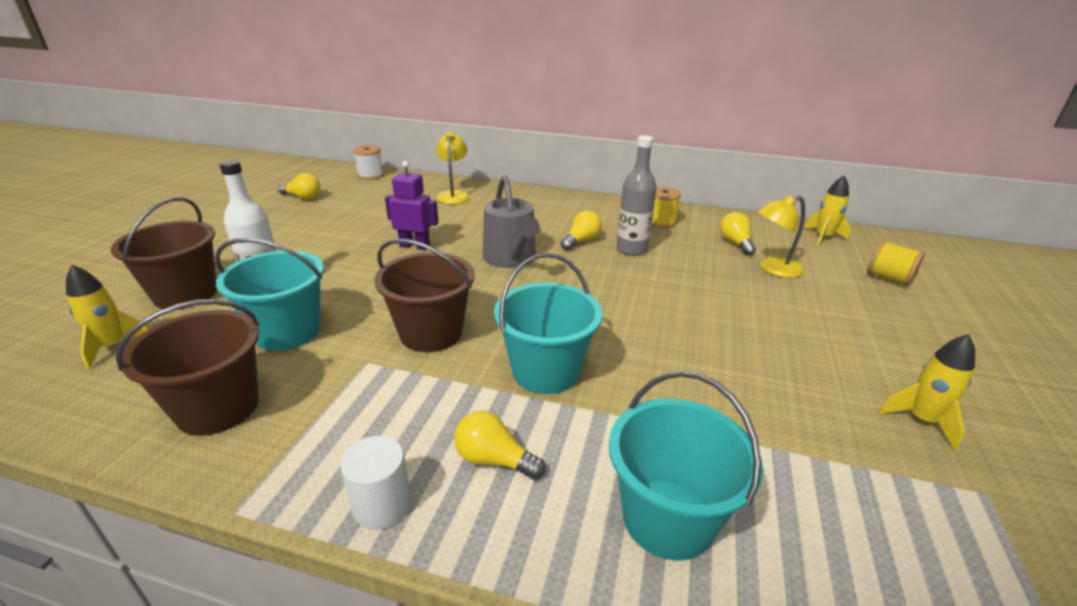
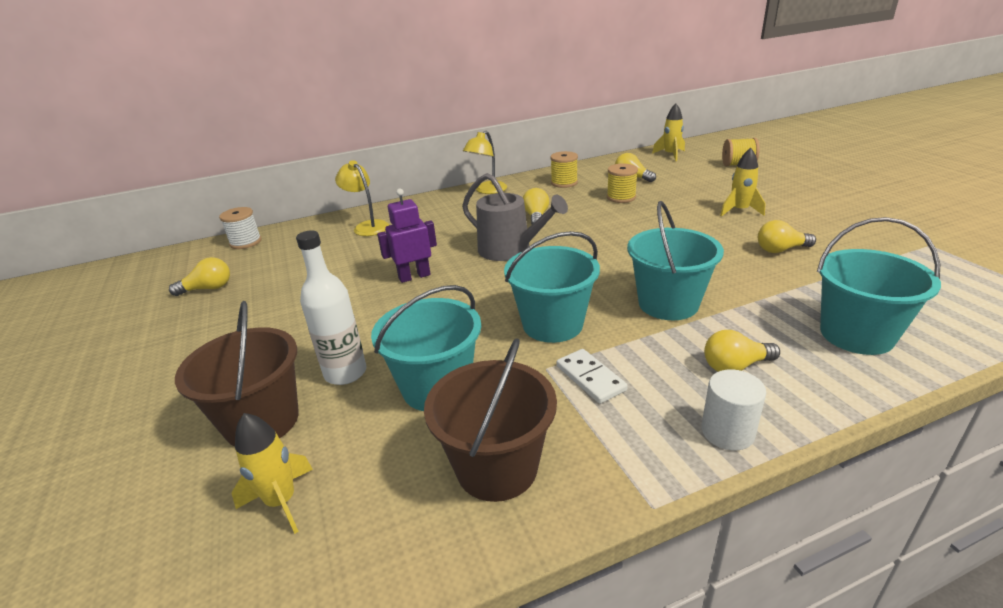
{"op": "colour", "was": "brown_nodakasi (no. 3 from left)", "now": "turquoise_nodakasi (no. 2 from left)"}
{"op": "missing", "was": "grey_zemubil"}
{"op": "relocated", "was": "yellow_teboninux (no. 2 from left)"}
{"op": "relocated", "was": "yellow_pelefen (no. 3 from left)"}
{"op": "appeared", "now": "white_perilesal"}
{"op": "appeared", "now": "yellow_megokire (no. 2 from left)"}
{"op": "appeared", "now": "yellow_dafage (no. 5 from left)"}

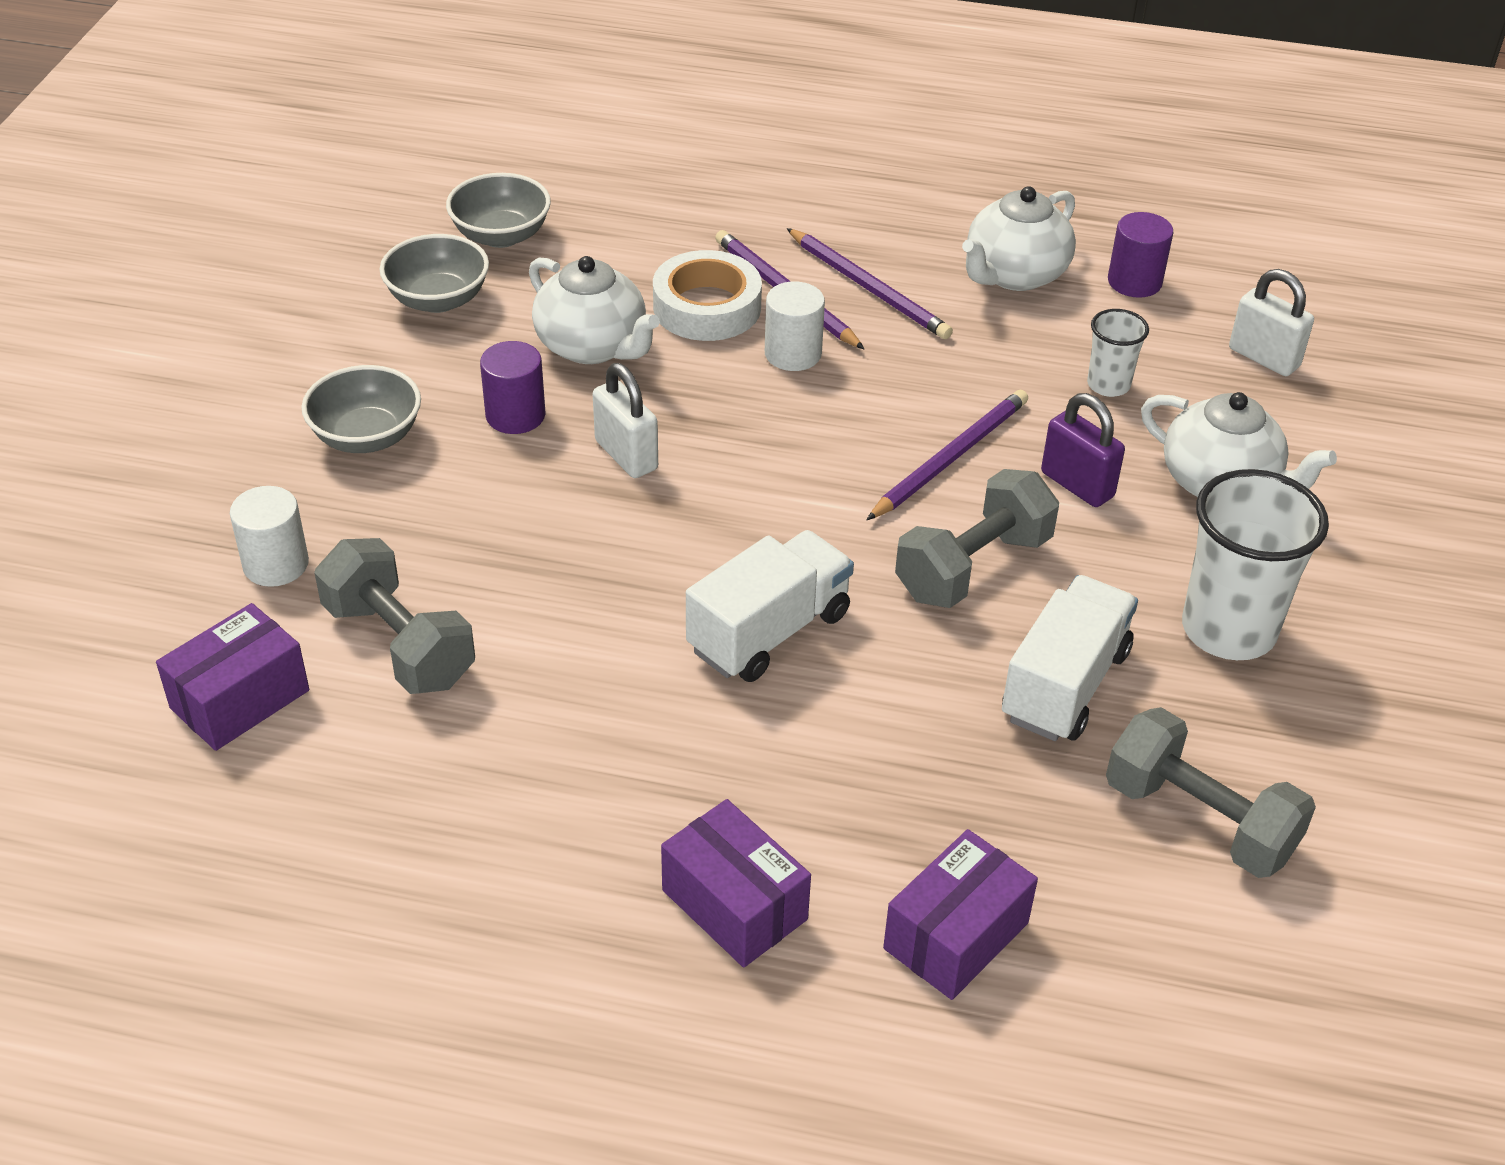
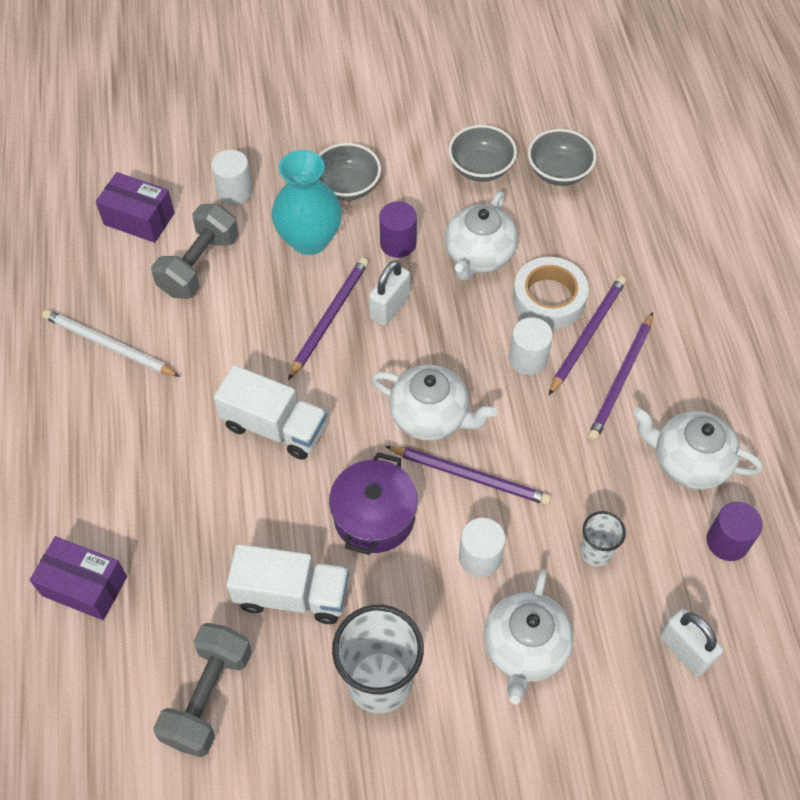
{"op": "missing", "was": "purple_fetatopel (no. 2 from left)"}
{"op": "exchanged", "was": "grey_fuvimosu (no. 2 from left)", "now": "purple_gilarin"}
{"op": "exchanged", "was": "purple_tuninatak", "now": "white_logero (no. 2 from left)"}
{"op": "spun", "was": "white_tuninatak (no. 2 from left)", "clockwise": -60}
{"op": "appeared", "now": "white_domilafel"}
{"op": "appeared", "now": "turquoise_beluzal"}
{"op": "appeared", "now": "purple_domilafel (no. 1 from left)"}
{"op": "appeared", "now": "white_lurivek (no. 1 from left)"}

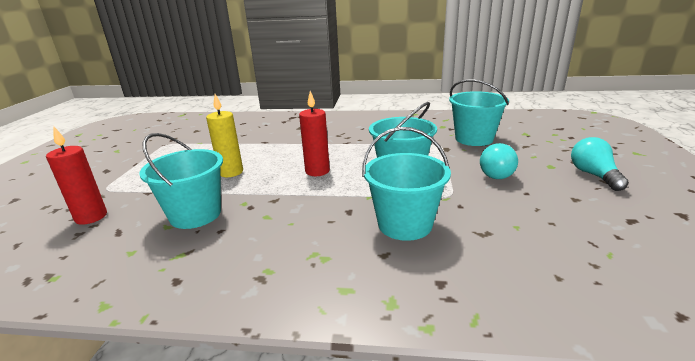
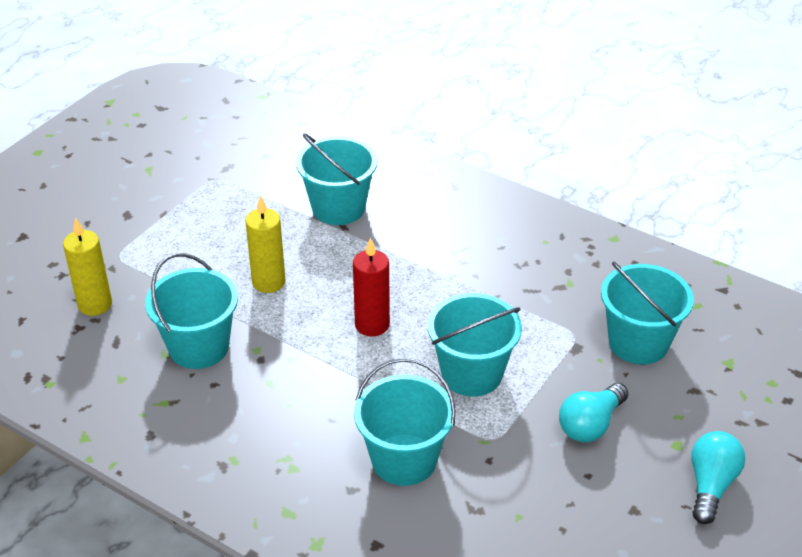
{"op": "colour", "was": "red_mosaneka (no. 1 from left)", "now": "yellow_mosaneka (no. 1 from left)"}
{"op": "appeared", "now": "turquoise_nodakasi (no. 2 from left)"}

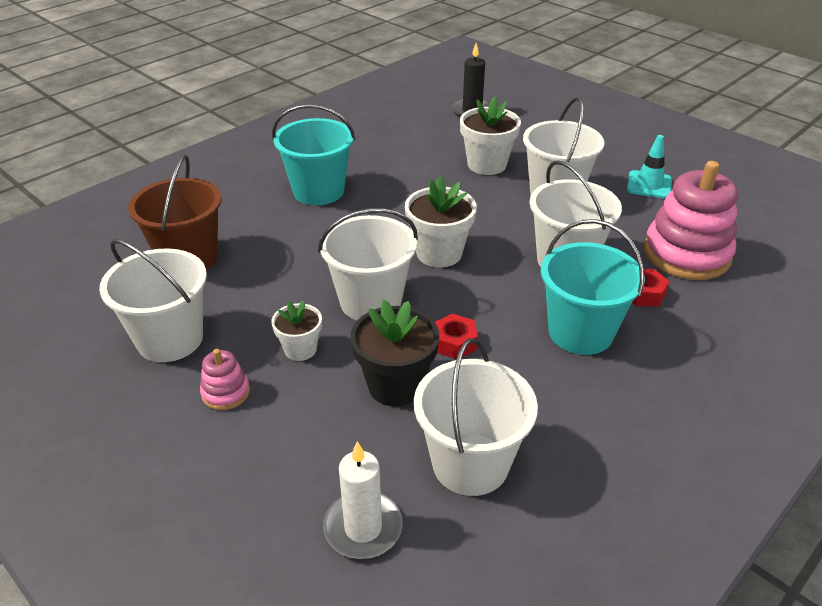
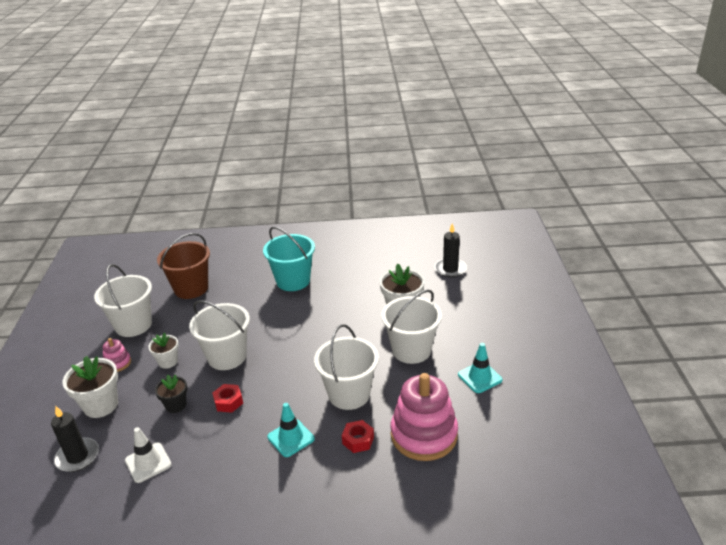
{"op": "colour", "was": "white_mosaneka", "now": "black_mosaneka (no. 1 from left)"}
{"op": "size", "was": "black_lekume", "ratio": 0.61}
{"op": "relocated", "was": "white_lekume (no. 2 from left in the first image)", "now": "white_lekume (no. 1 from left)"}
{"op": "exchanged", "was": "white_nodakasi (no. 3 from left)", "now": "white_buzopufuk"}
{"op": "exchanged", "was": "turquoise_nodakasi (no. 2 from left)", "now": "turquoise_buzopufuk (no. 1 from left)"}

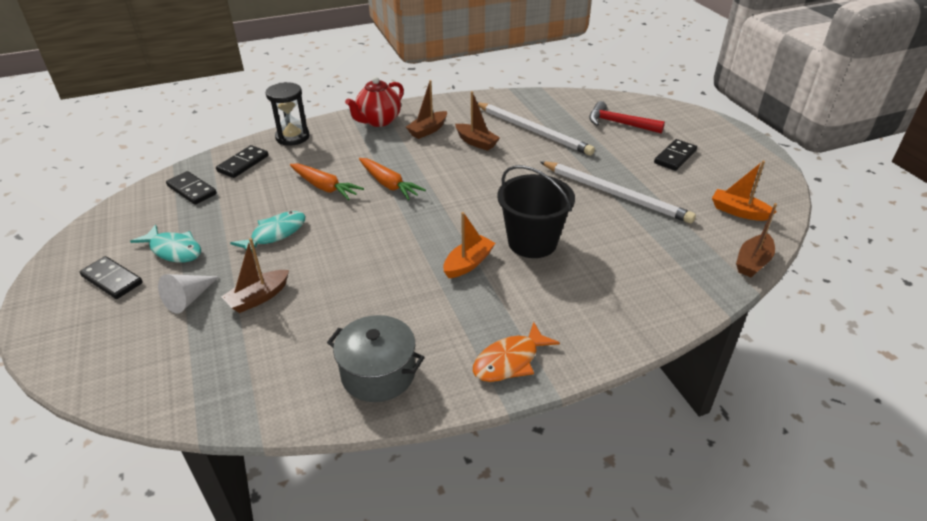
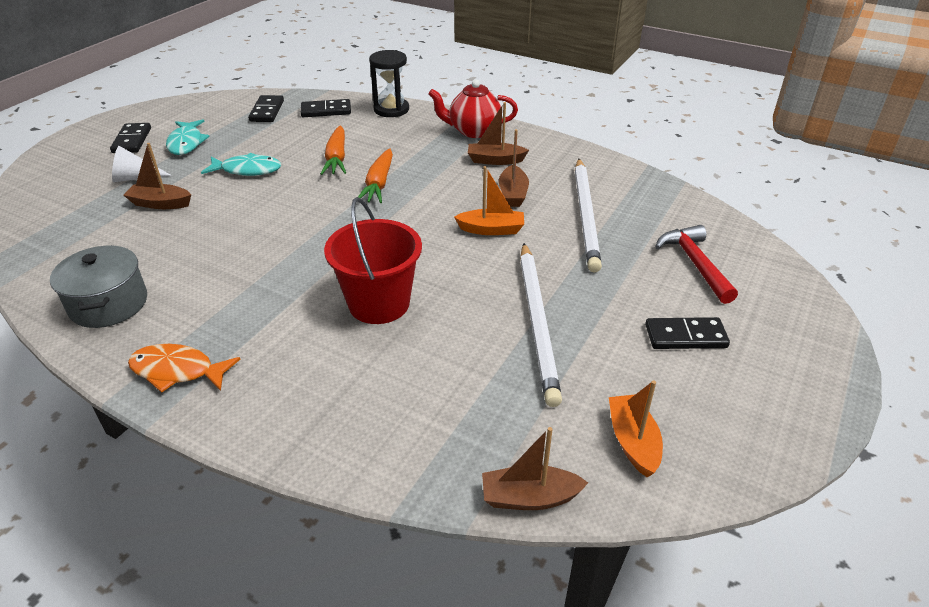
{"op": "relocated", "was": "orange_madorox (no. 1 from left)"}
{"op": "colour", "was": "black_nodakasi", "now": "red_nodakasi"}

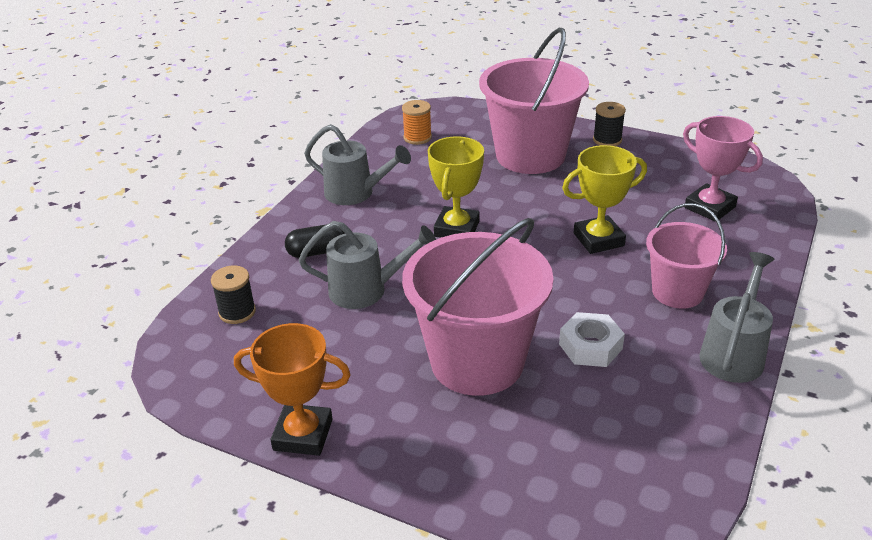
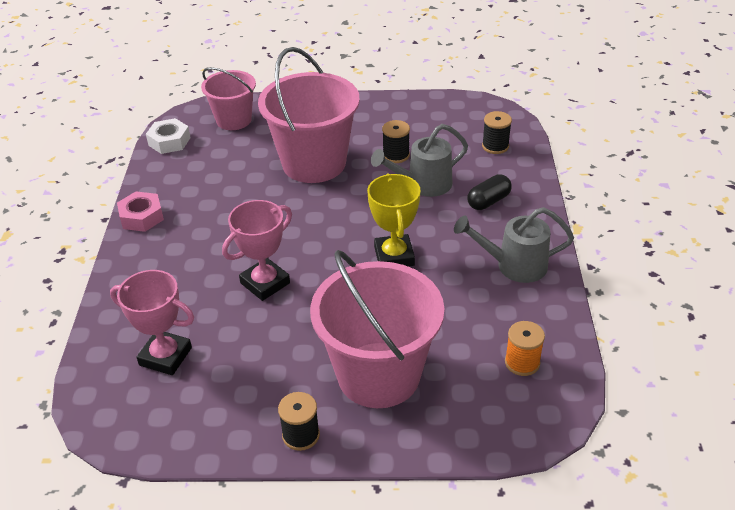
{"op": "missing", "was": "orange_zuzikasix"}
{"op": "relocated", "was": "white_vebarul"}
{"op": "colour", "was": "yellow_zuzikasix (no. 2 from left)", "now": "pink_zuzikasix (no. 2 from left)"}
{"op": "relocated", "was": "pink_nodakasi (no. 3 from left in the first image)", "now": "pink_nodakasi (no. 1 from left)"}
{"op": "exchanged", "was": "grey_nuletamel (no. 3 from left)", "now": "pink_vebarul"}
{"op": "appeared", "now": "black_megokire (no. 2 from left)"}

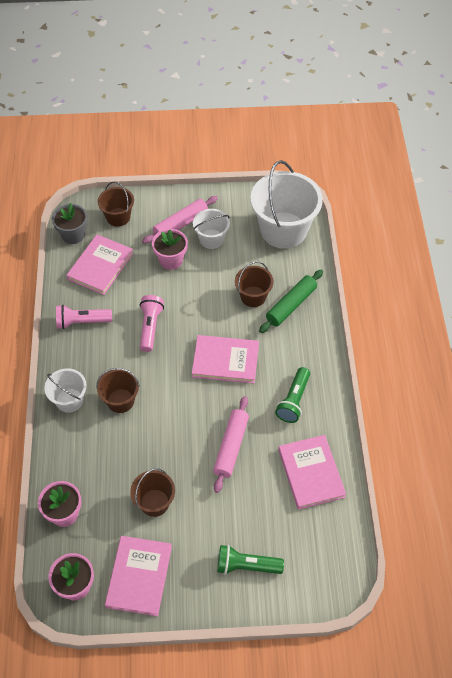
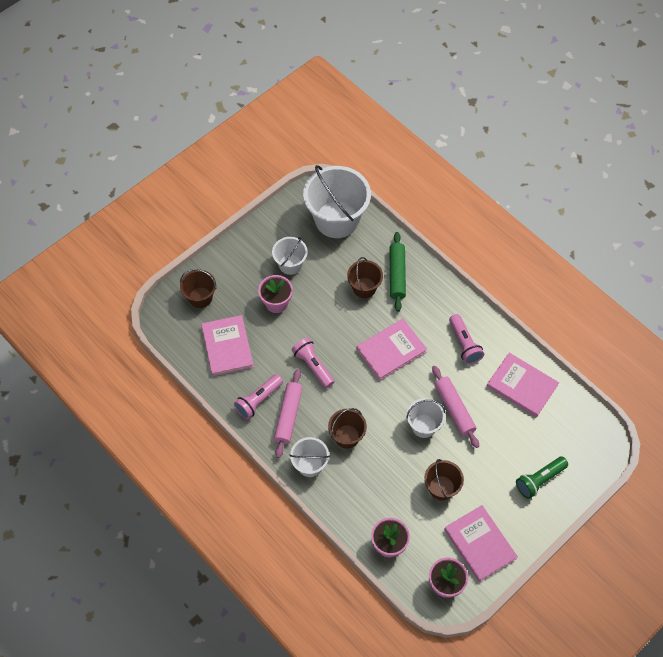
{"op": "missing", "was": "grey_lekume"}
{"op": "relocated", "was": "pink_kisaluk (no. 1 from left)"}
{"op": "colour", "was": "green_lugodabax (no. 2 from left)", "now": "pink_lugodabax (no. 3 from left)"}
{"op": "appeared", "now": "white_nodakasi (no. 4 from left)"}

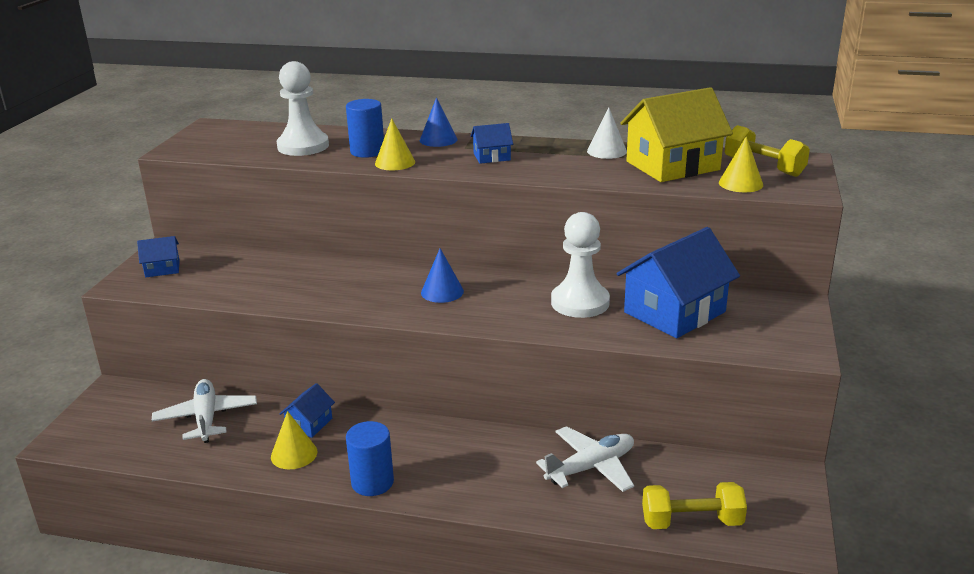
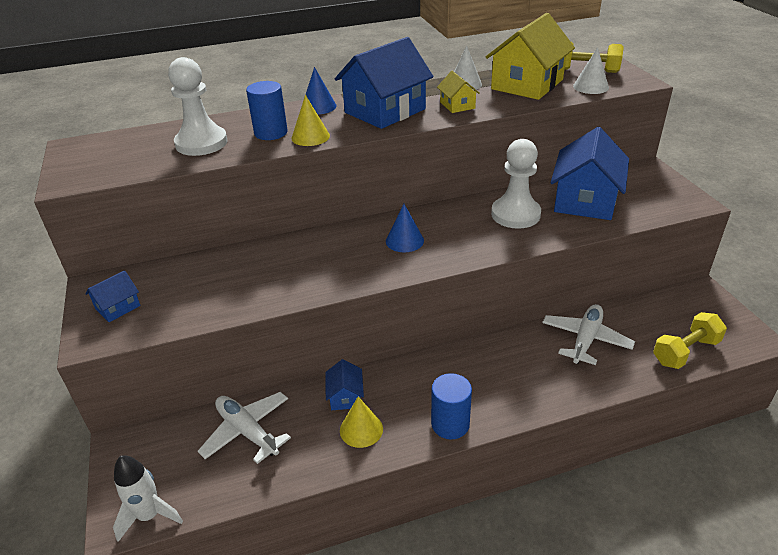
{"op": "size", "was": "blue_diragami (no. 3 from left)", "ratio": 2.13}
{"op": "colour", "was": "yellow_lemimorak (no. 3 from left)", "now": "white_lemimorak (no. 2 from left)"}
{"op": "appeared", "now": "white_pelefen"}
{"op": "appeared", "now": "yellow_diragami (no. 1 from left)"}

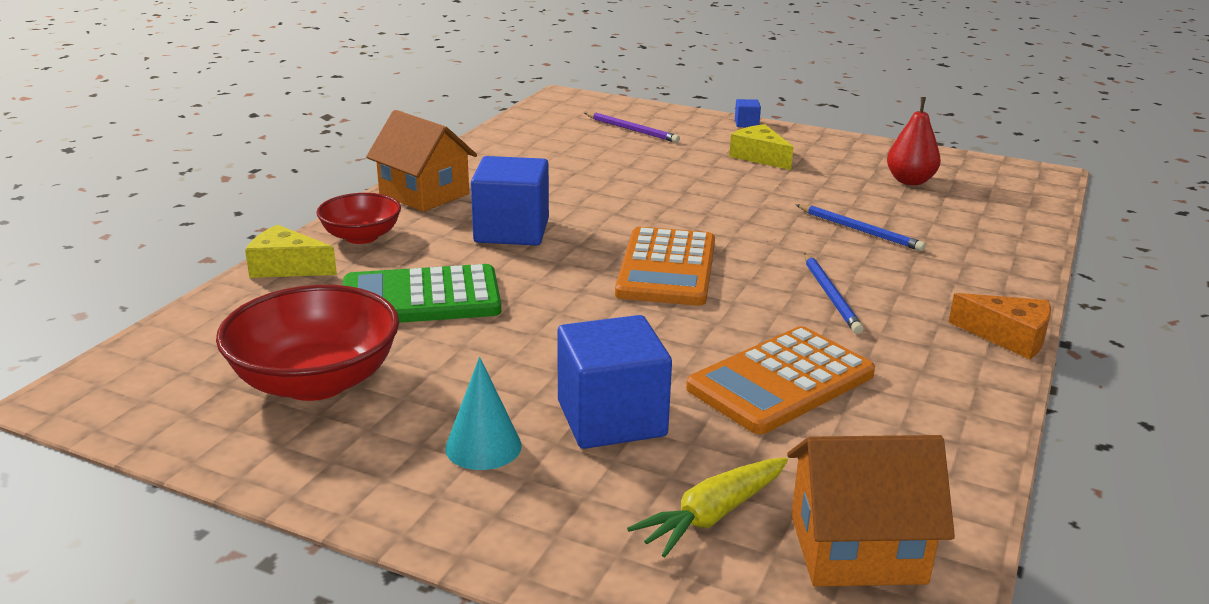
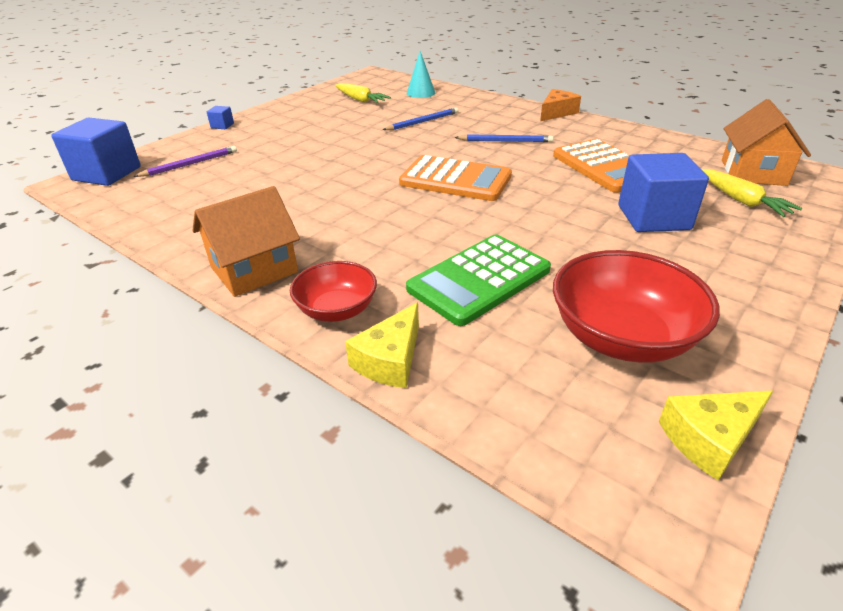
{"op": "spun", "was": "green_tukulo", "clockwise": 45}
{"op": "relocated", "was": "turquoise_lemimorak"}
{"op": "relocated", "was": "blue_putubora (no. 1 from left)"}
{"op": "relocated", "was": "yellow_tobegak (no. 2 from left)"}
{"op": "exchanged", "was": "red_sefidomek", "now": "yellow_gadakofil (no. 1 from left)"}

